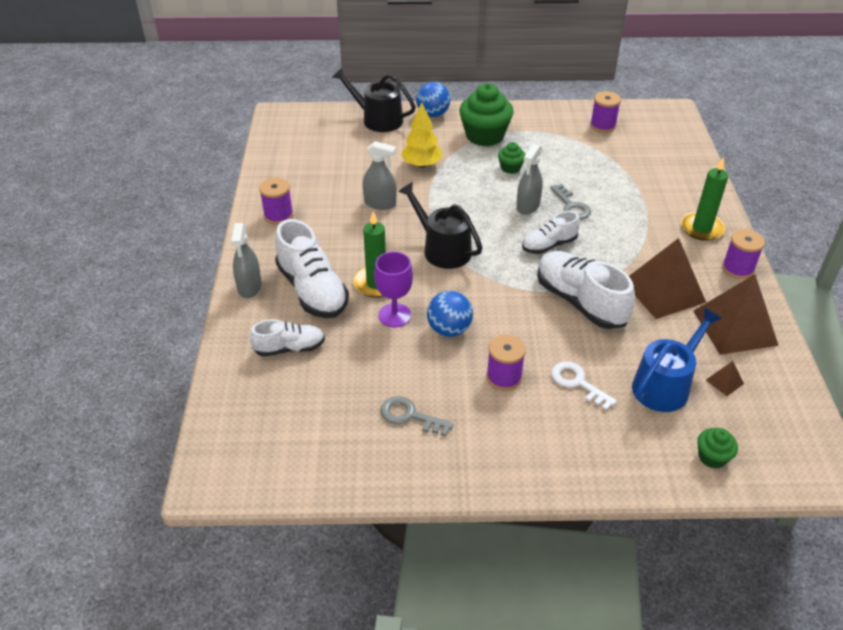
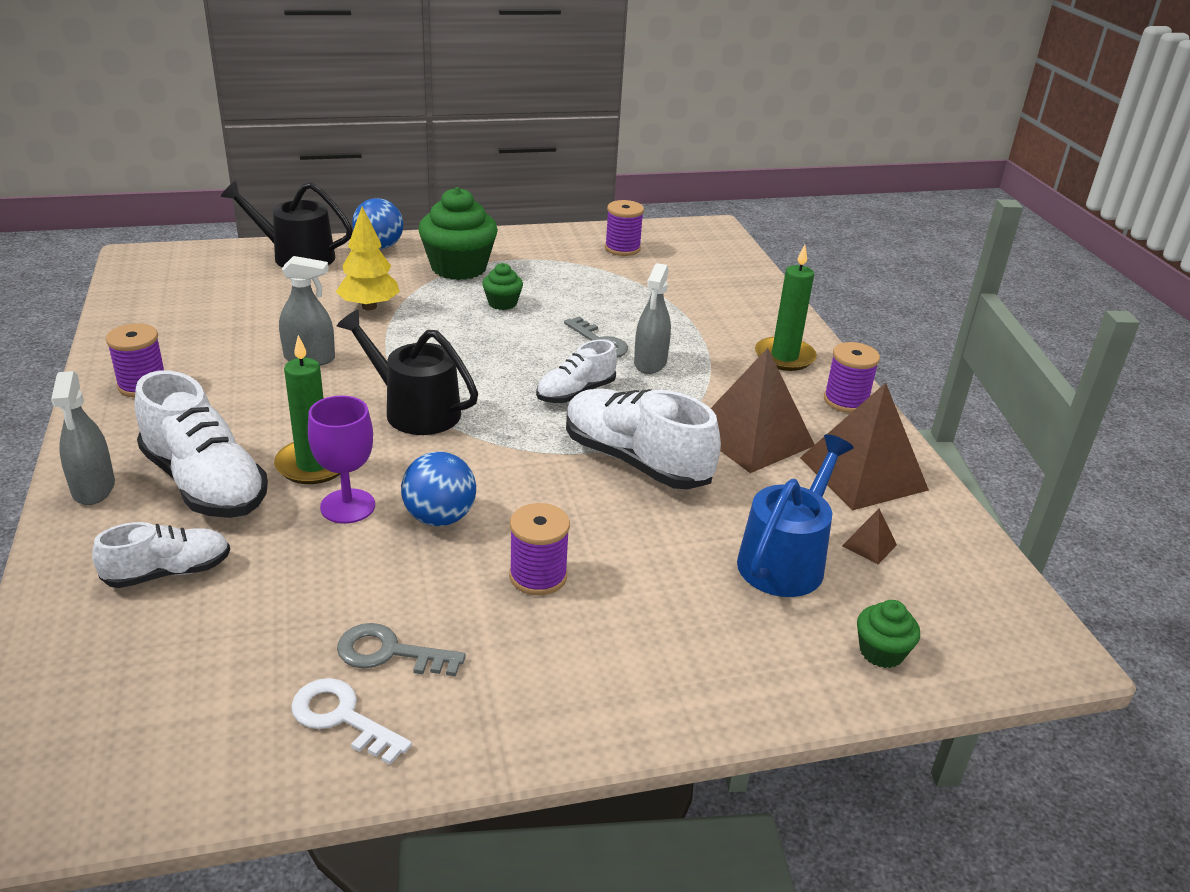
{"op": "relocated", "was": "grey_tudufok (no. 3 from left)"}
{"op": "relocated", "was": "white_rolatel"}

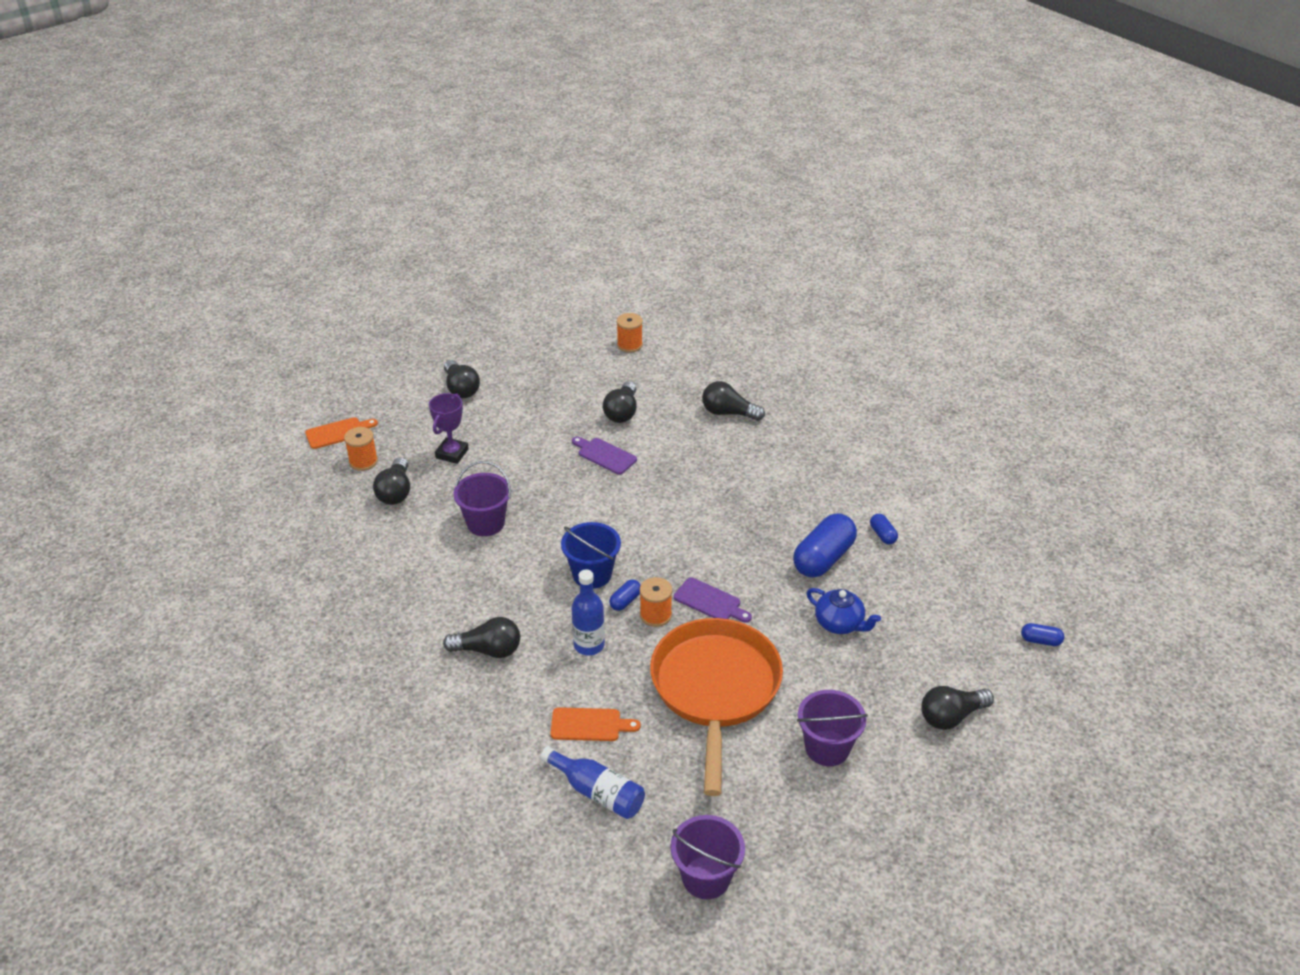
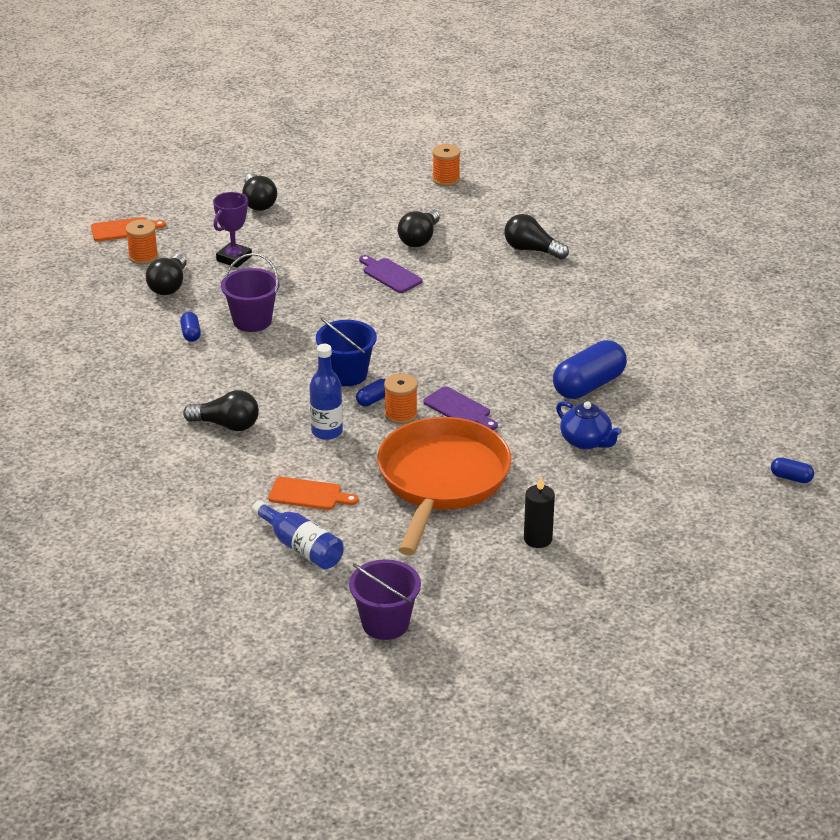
{"op": "exchanged", "was": "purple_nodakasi (no. 3 from left)", "now": "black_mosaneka"}
{"op": "relocated", "was": "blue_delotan (no. 3 from left in the first image)", "now": "blue_delotan (no. 1 from left)"}
{"op": "missing", "was": "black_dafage (no. 6 from left)"}

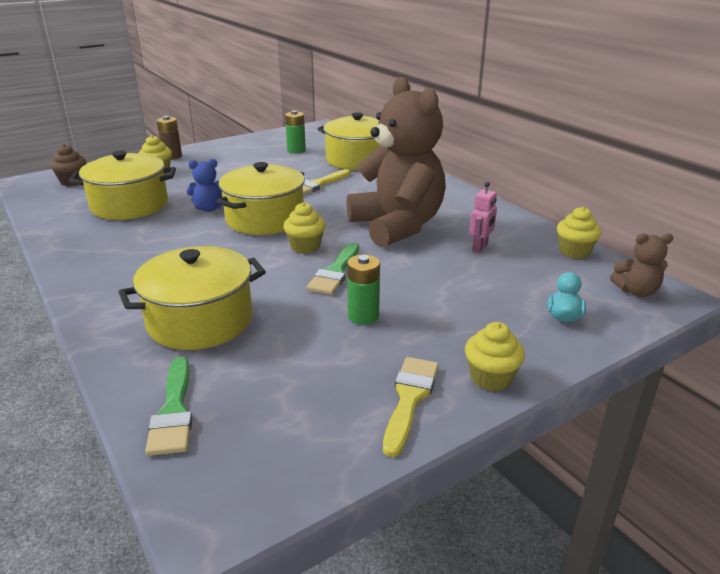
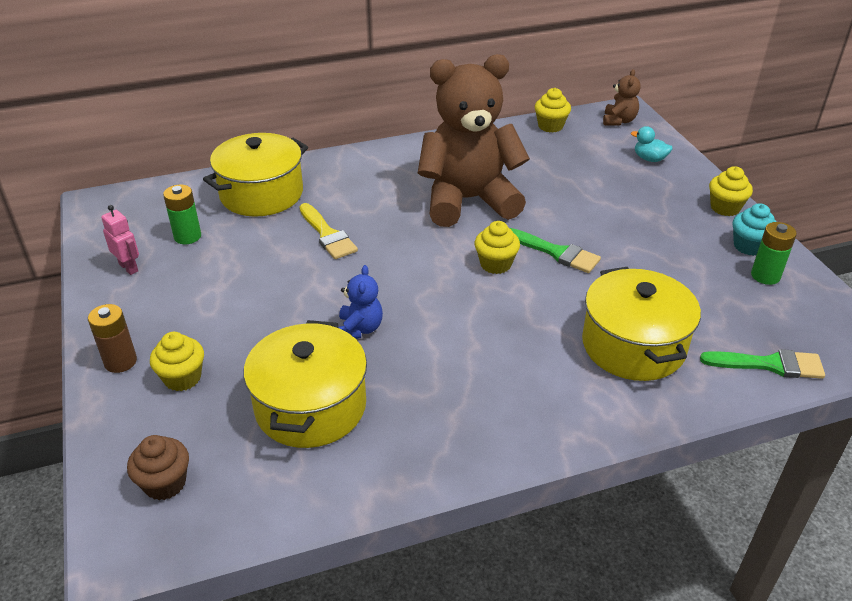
{"op": "missing", "was": "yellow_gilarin (no. 3 from left)"}
{"op": "relocated", "was": "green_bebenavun (no. 2 from left)"}
{"op": "exchanged", "was": "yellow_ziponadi (no. 2 from left)", "now": "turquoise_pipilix"}
{"op": "relocated", "was": "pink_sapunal"}

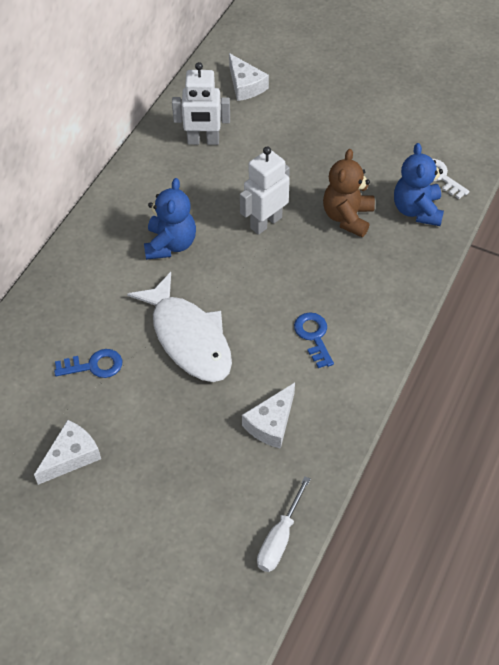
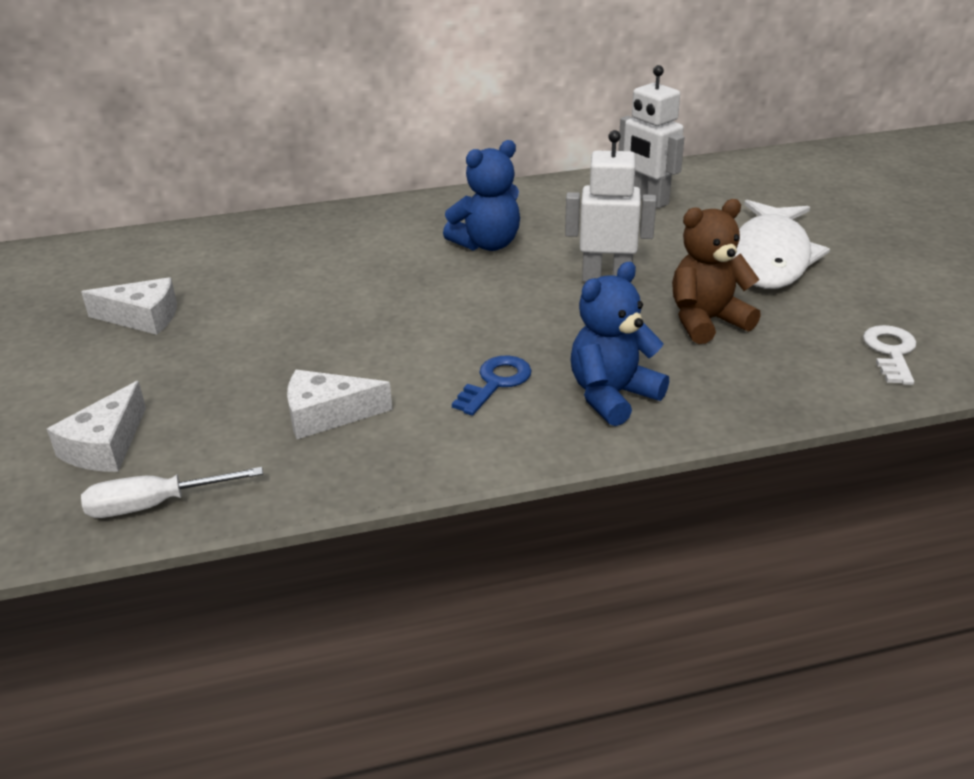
{"op": "missing", "was": "blue_rolatel (no. 1 from left)"}
{"op": "relocated", "was": "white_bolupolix"}
{"op": "relocated", "was": "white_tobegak (no. 2 from left in the first image)", "now": "white_tobegak (no. 1 from left)"}
{"op": "relocated", "was": "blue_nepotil (no. 2 from left)"}

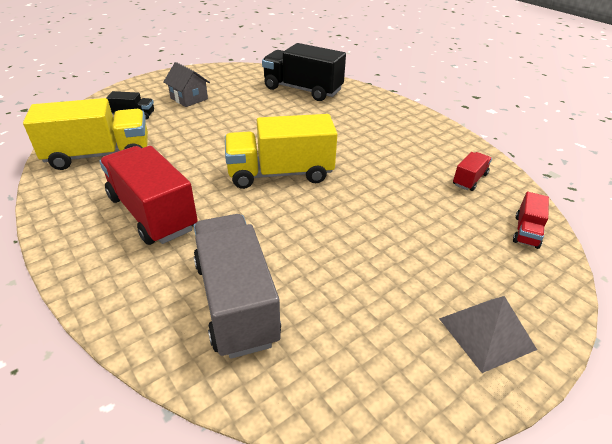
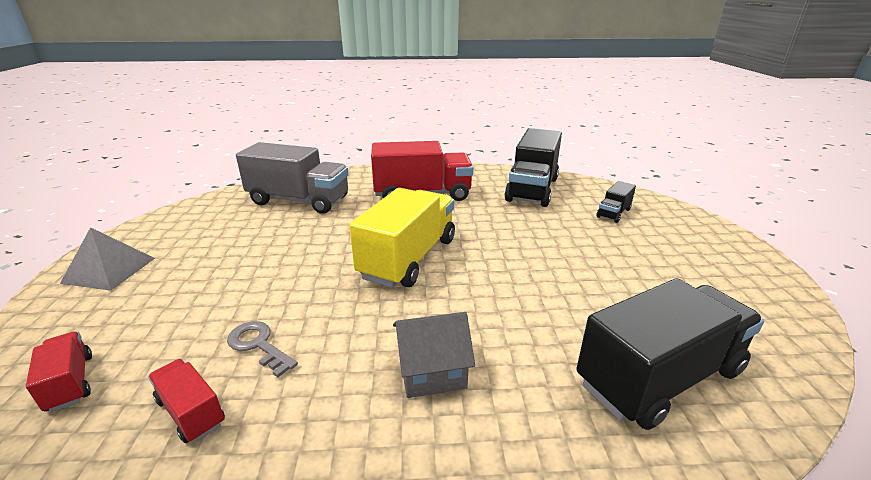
{"op": "colour", "was": "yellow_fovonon (no. 1 from left)", "now": "black_fovonon (no. 1 from left)"}
{"op": "relocated", "was": "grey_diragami"}
{"op": "spun", "was": "red_fovonon (no. 2 from left)", "clockwise": 150}
{"op": "appeared", "now": "grey_rolatel"}

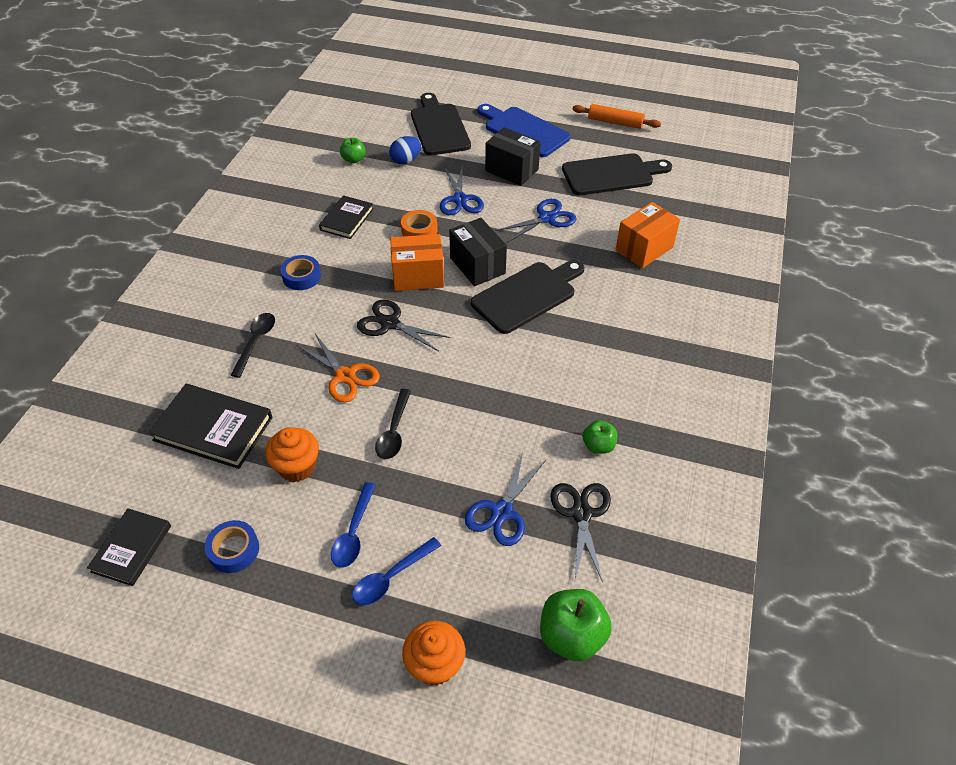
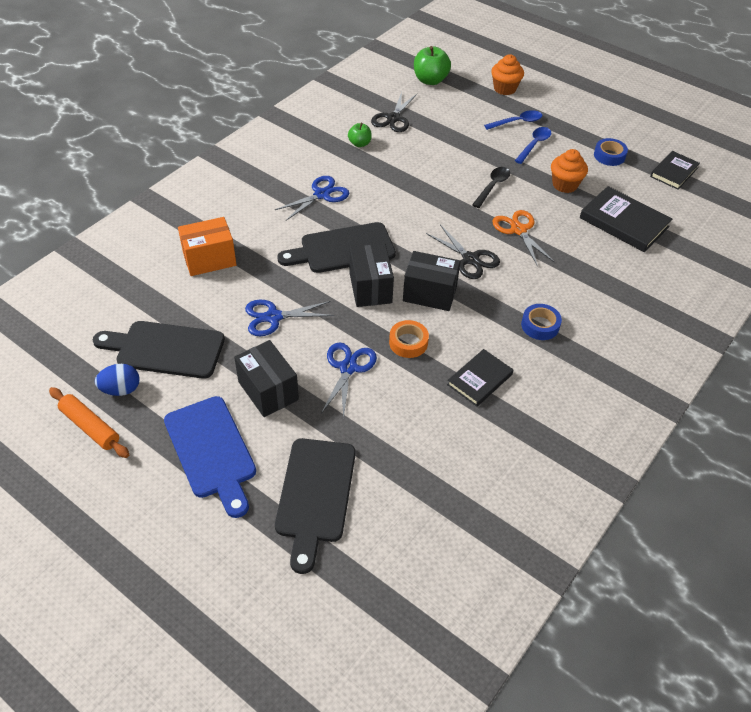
{"op": "missing", "was": "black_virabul (no. 1 from left)"}
{"op": "missing", "was": "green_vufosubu (no. 1 from left)"}
{"op": "relocated", "was": "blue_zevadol"}
{"op": "colour", "was": "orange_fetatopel (no. 1 from left)", "now": "black_fetatopel (no. 3 from left)"}
{"op": "relocated", "was": "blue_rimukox (no. 2 from left)"}

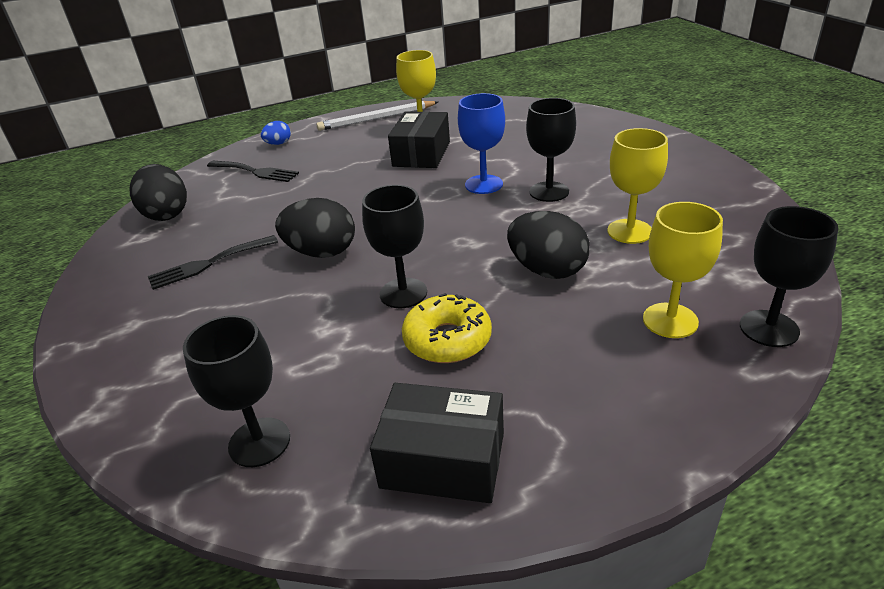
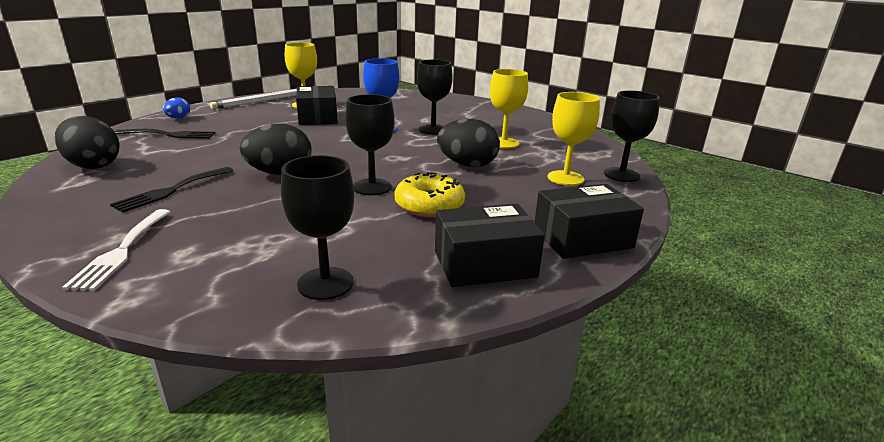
{"op": "appeared", "now": "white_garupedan"}
{"op": "appeared", "now": "black_fetatopel (no. 3 from left)"}

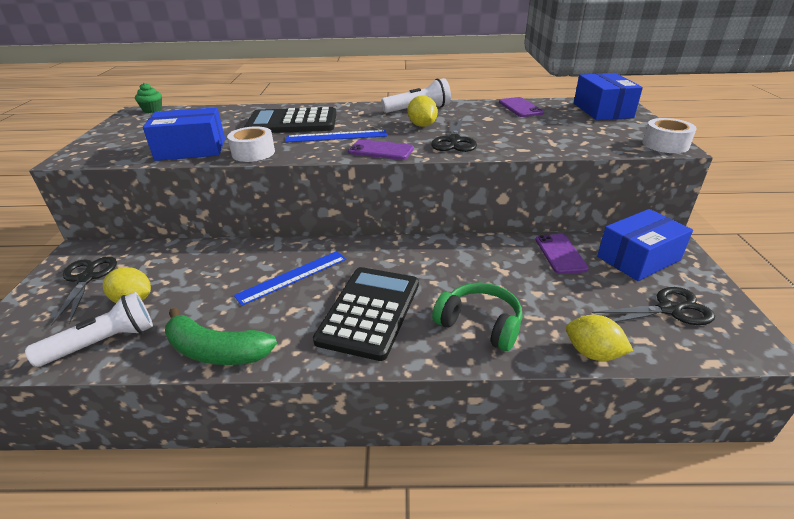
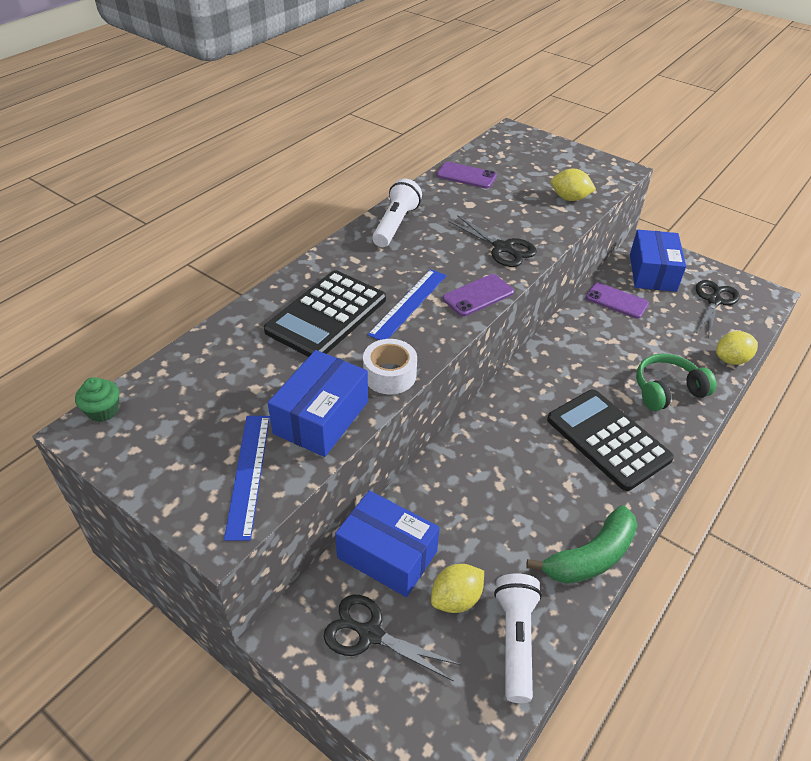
{"op": "relocated", "was": "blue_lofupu (no. 1 from left)"}
{"op": "relocated", "was": "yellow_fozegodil (no. 2 from left)"}
{"op": "relocated", "was": "blue_fetatopel (no. 2 from left)"}
{"op": "missing", "was": "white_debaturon (no. 2 from left)"}

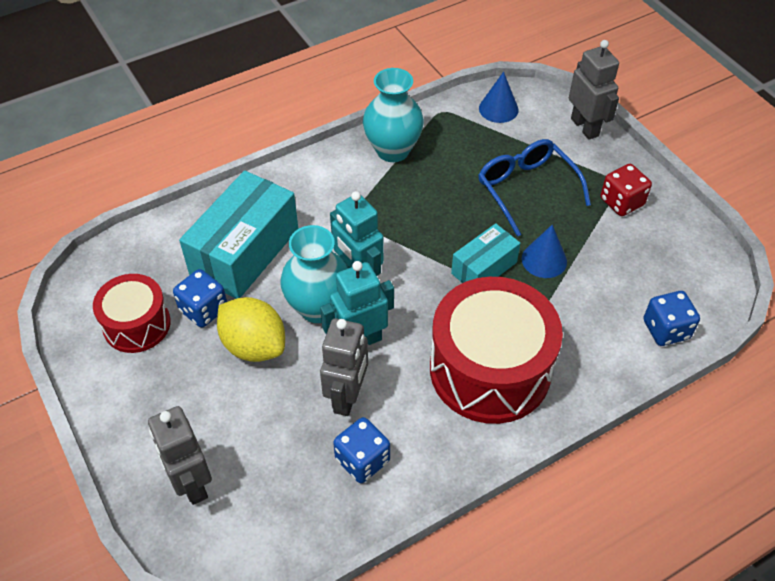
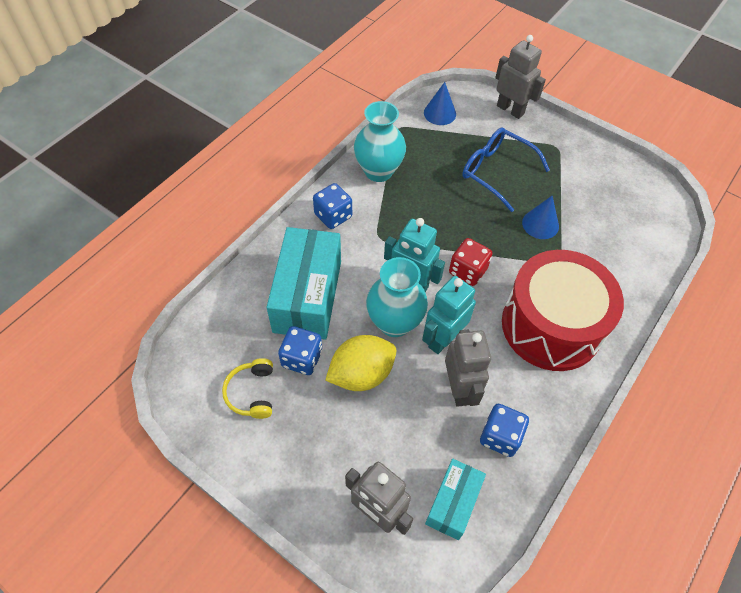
{"op": "exchanged", "was": "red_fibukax (no. 1 from left)", "now": "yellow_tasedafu"}
{"op": "spun", "was": "yellow_fozegodil", "clockwise": -45}
{"op": "relocated", "was": "turquoise_fetatopel (no. 2 from left)"}
{"op": "relocated", "was": "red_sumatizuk"}
{"op": "relocated", "was": "blue_sumatizuk (no. 3 from left in the first image)", "now": "blue_sumatizuk (no. 2 from left)"}

